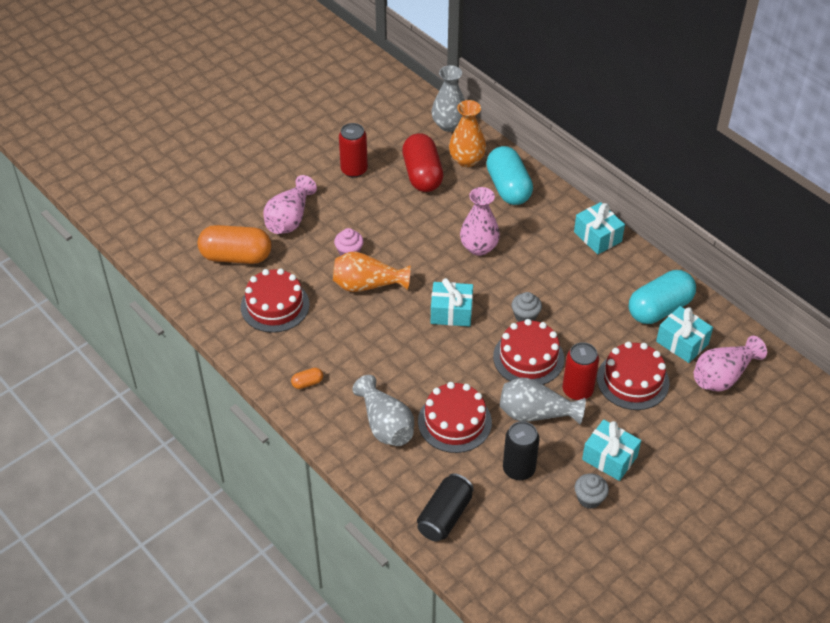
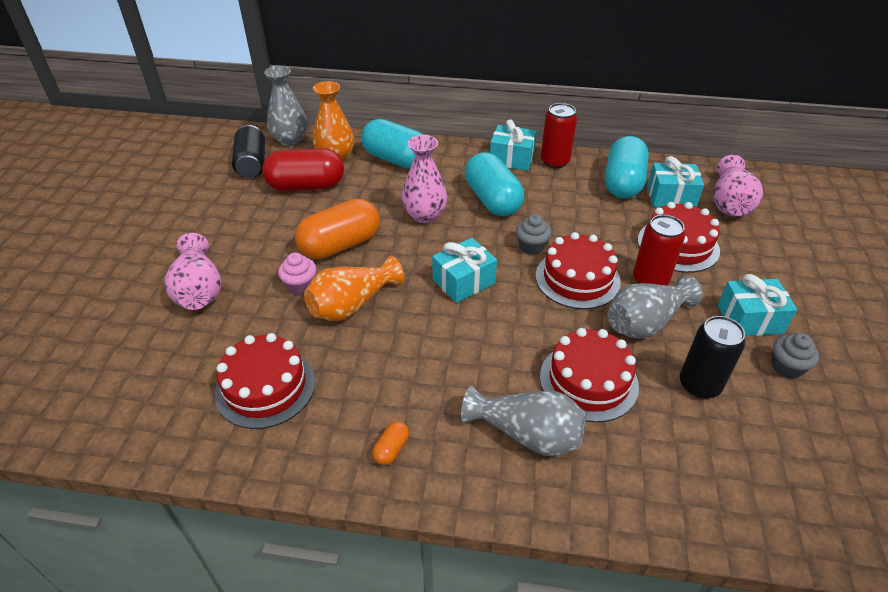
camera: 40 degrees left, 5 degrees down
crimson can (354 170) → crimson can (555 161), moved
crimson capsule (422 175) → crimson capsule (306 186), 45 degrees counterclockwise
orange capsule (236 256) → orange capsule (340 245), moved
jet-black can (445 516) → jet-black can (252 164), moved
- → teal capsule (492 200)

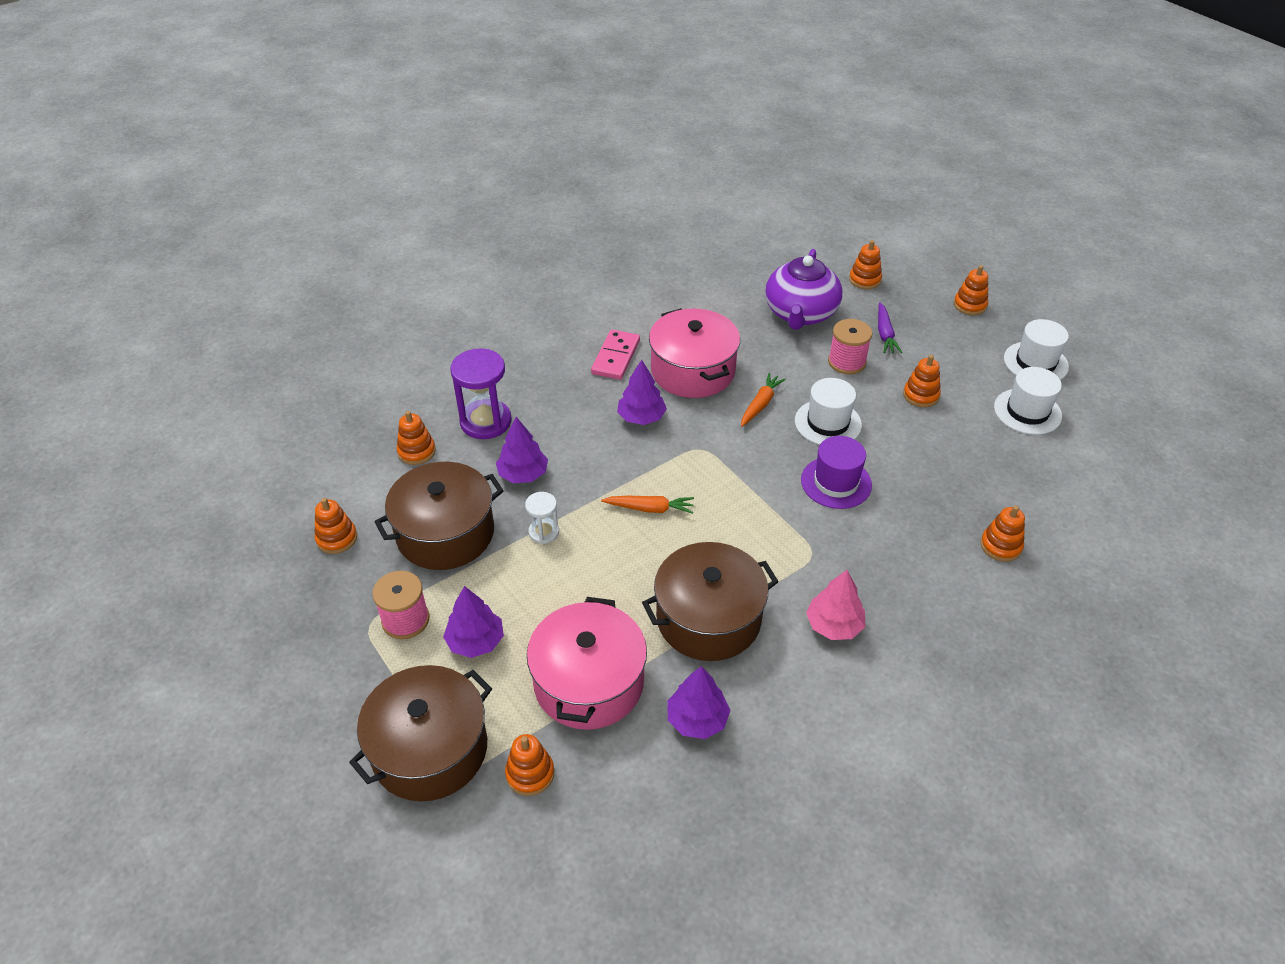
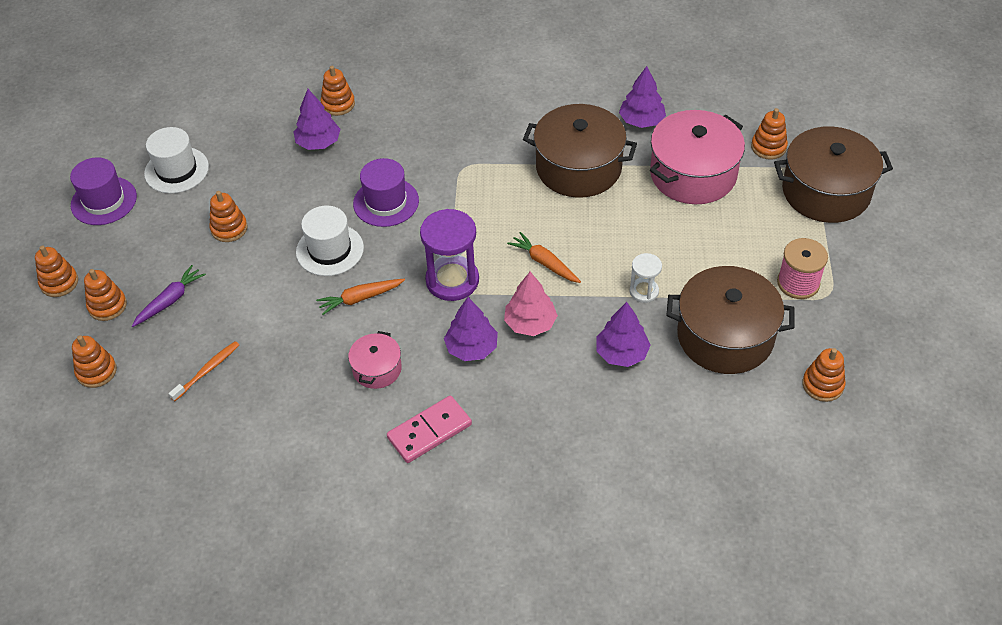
camera: 140 degrees left, 5 degrees up
royal purple china teapot (800 313) → orange dental brush (207 371)
pink stockpot (692 371) → pink stockpot (377 369), x0.51
pink bobbin (846 362) → -
snow-white top hat (1035 362) → royal purple top hat (104 201)
royal purple hourglass (485 421) → royal purple hourglass (452 280), moved
orange stacking rings (416 451) → orange stacking rings (107 306), moved
pink tree (834 625) → pink tree (530 323), moved
royal purple tree (475 641) → royal purple tree (318 143), moved

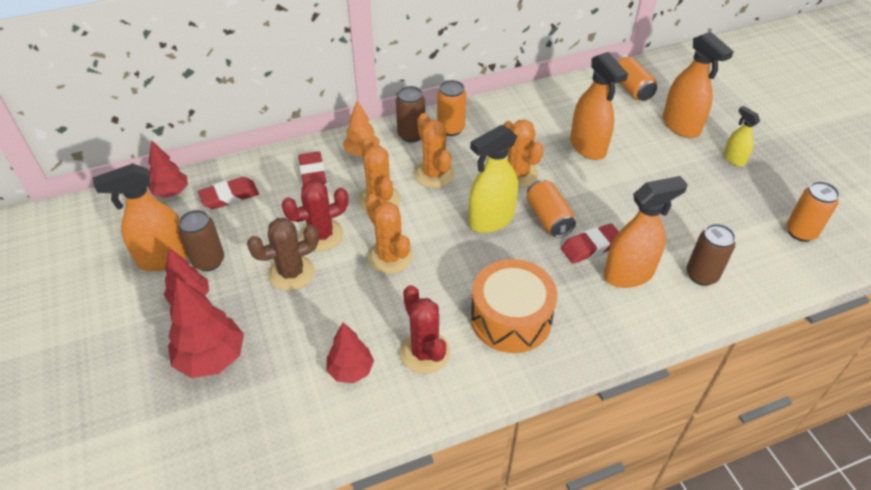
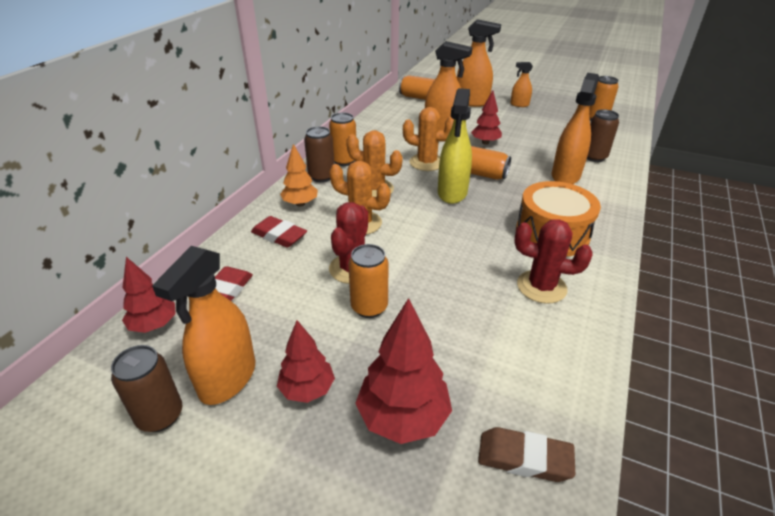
camera: 45 degrees left, 10 degrees down
bright yellow spray cleaner (734 159) → orange spray cleaner (519 105)
orange prickly plant (390 257) → -
russet can (209 261) → russet can (160 416), moved
russet prickly plant (291 273) → orange can (369 307)
crimson gum eraser (591 247) → -
crimson tree (350 370) → crimson tree (485 143), moved
- → russet gum eraser (524 458)

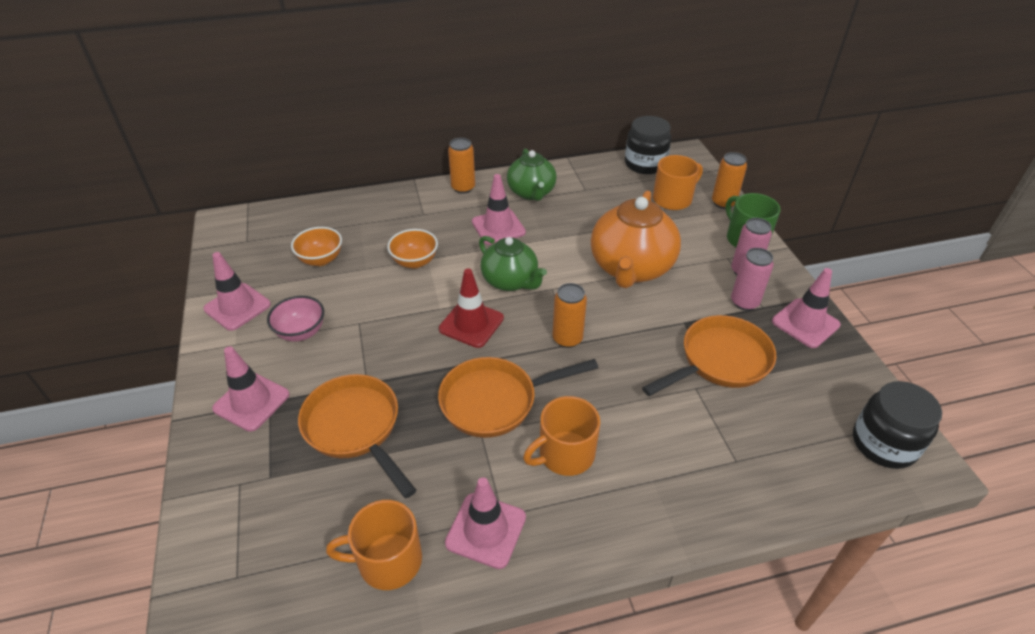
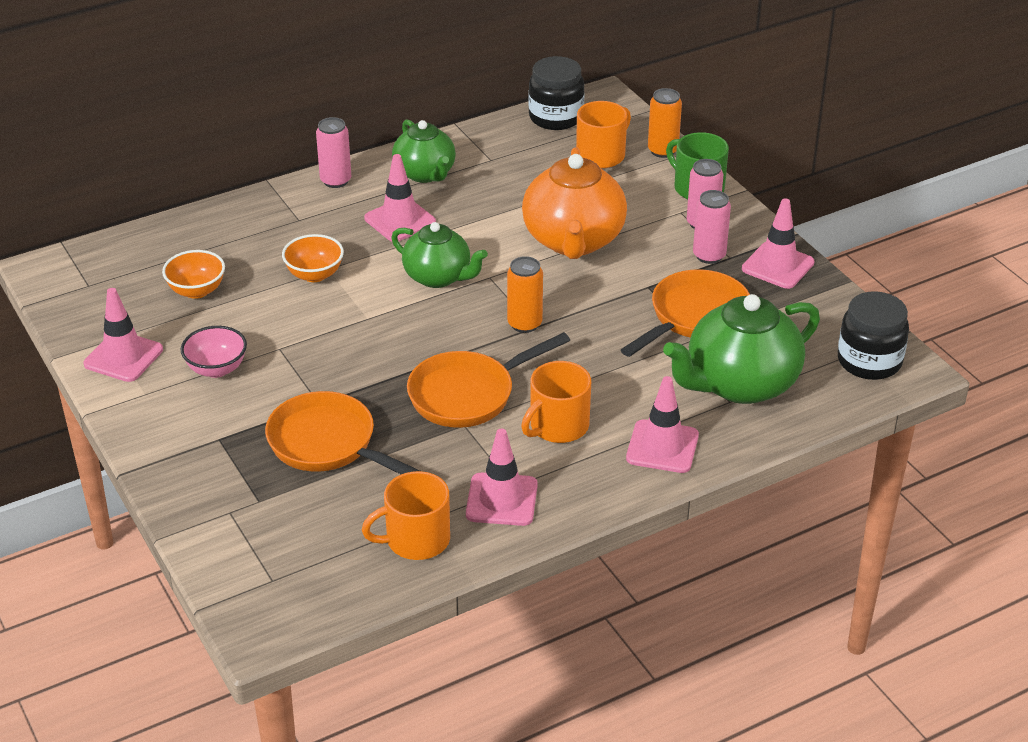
camera: 15 degrees left, 5 degrees down
orange can (463 188) → pink can (335 181)
crimson traffic cone (471 324) → -
pink traffic cone (251 402) → pink traffic cone (662 447), moved
- → leaf-green china teapot (740 384)

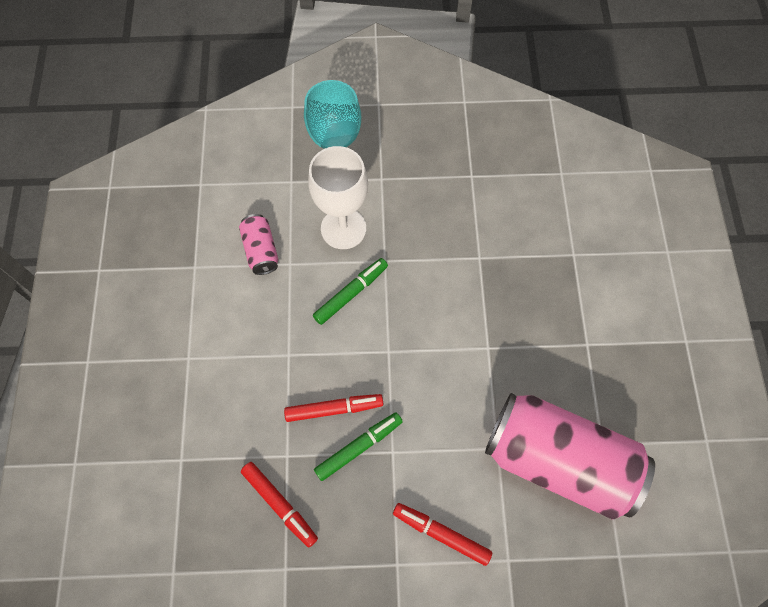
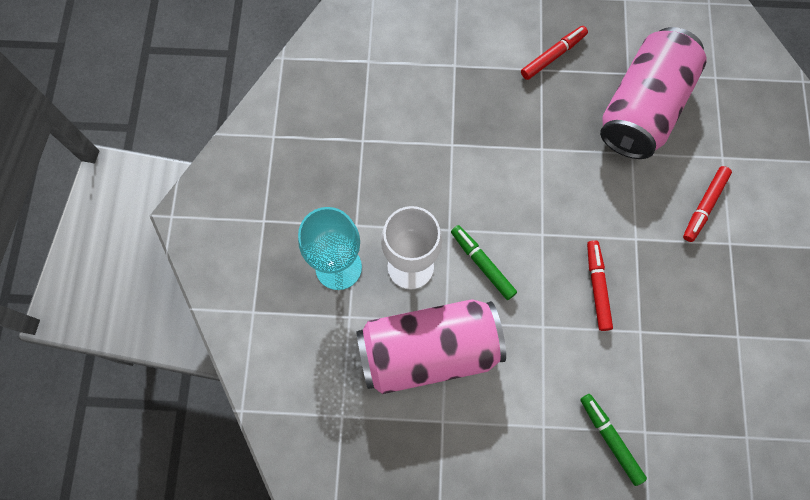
camera: 85 degrees left, 5 degrees up
pink can (261 250) → pink can (428 350), x2.30
leaf-green marker pen (359 447) → leaf-green marker pen (610 439), moved
crimson marker pen (280 504) → crimson marker pen (553 56), moved

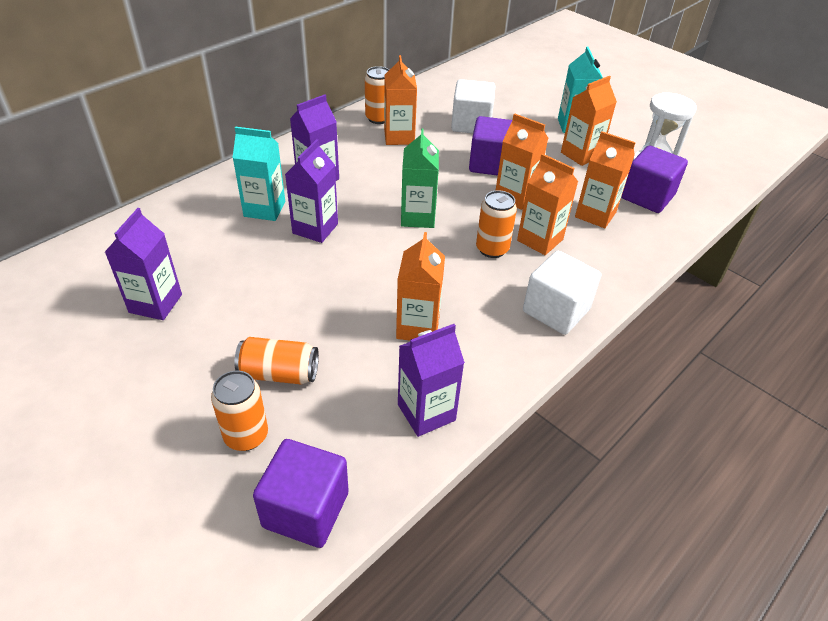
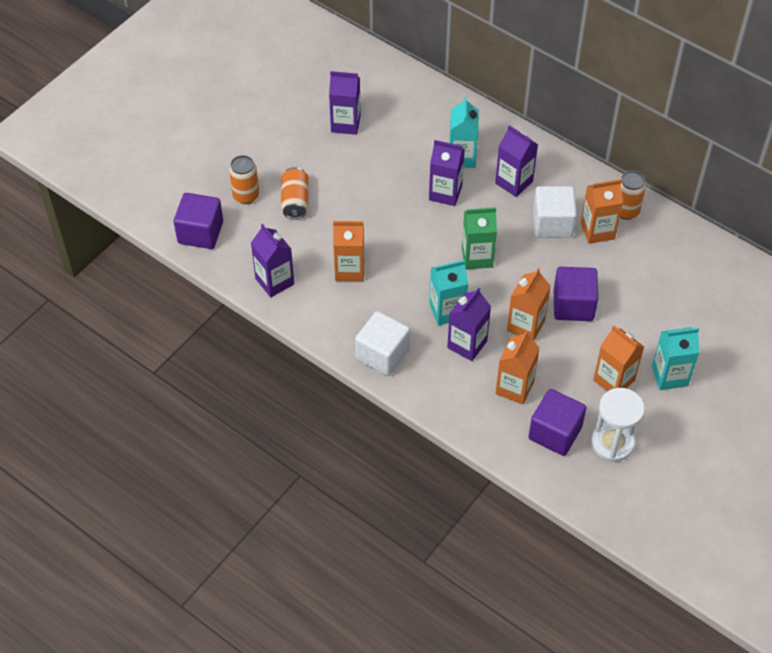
camera: 85 degrees right, 10 degrees up
snow-white cube (471 124) → snow-white cube (552 224), moved
orange milk carton (540 240) → royal purple milk carton (467 344)
orange can (492 249) → teal milk carton (447 311)

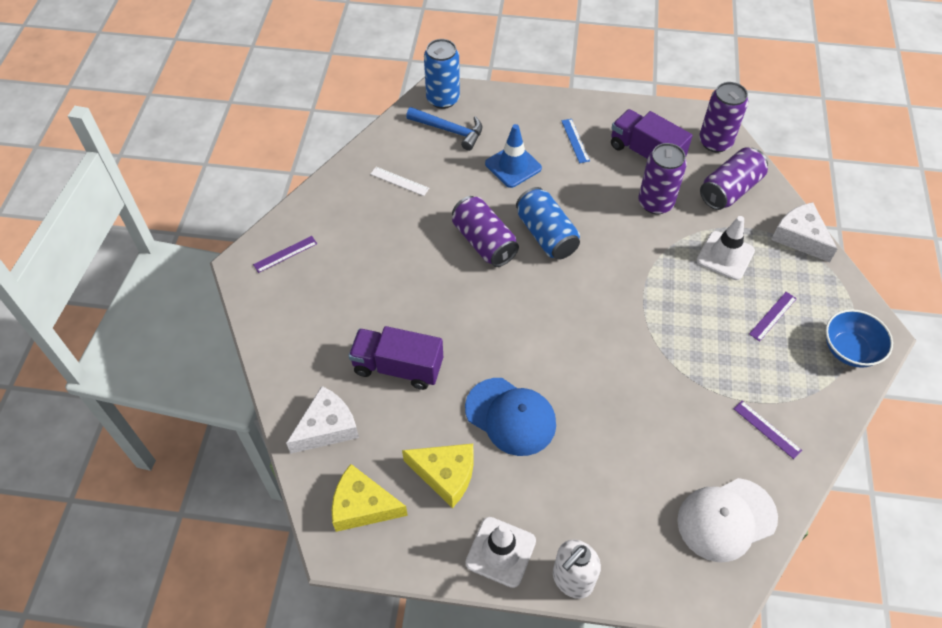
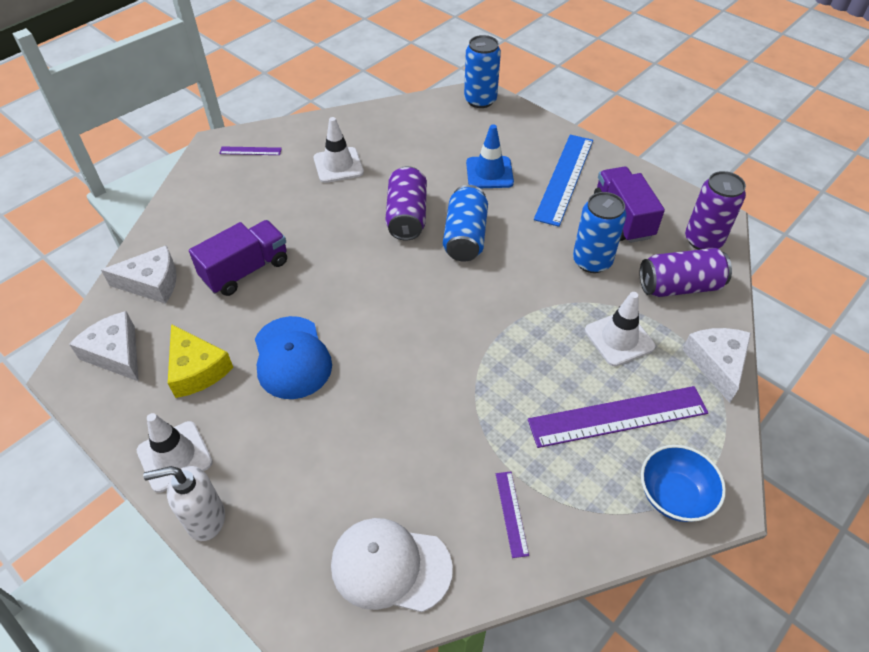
camera: 35 degrees right, 5 degrees down
cobalt claw hammer (449 130) → -
cobalt ruler (575 140) → cobalt ruler (565 178), x2.18
royal purple can (655 203) → cobalt can (592 261)
snow-white ruler (399 181) → -
royal purple ruler (773 316) → royal purple ruler (618 417), x2.18
royal purple truck (398 367) → royal purple truck (246 270), 90 degrees clockwise
bright yellow cheese wedge (362 506) → snow-white cheese wedge (116 353)
- → snow-white traffic cone (338 165)

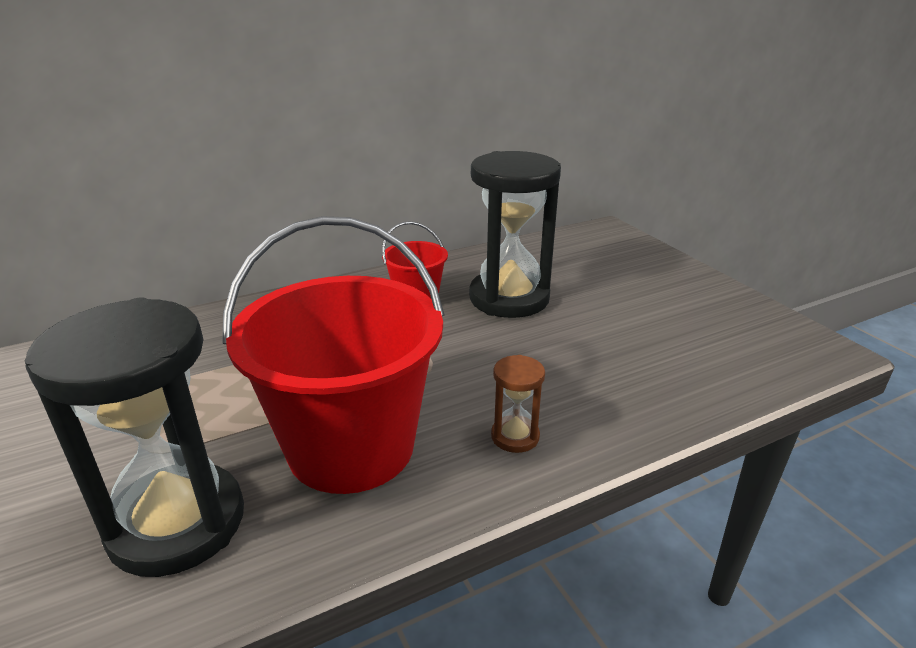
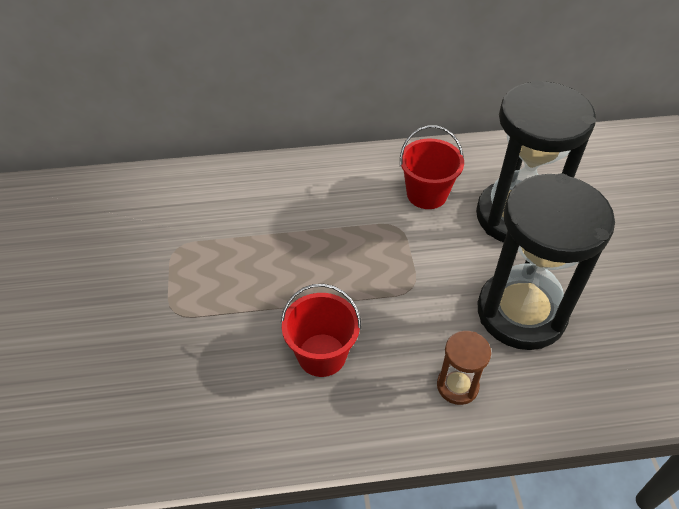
camera: 20 degrees right, 20 degrees up
crimson sand bucket (351 447) → crimson sand bucket (322 355), x0.48
jet-black hourglass (177 523) → jet-black hourglass (521 312), moved

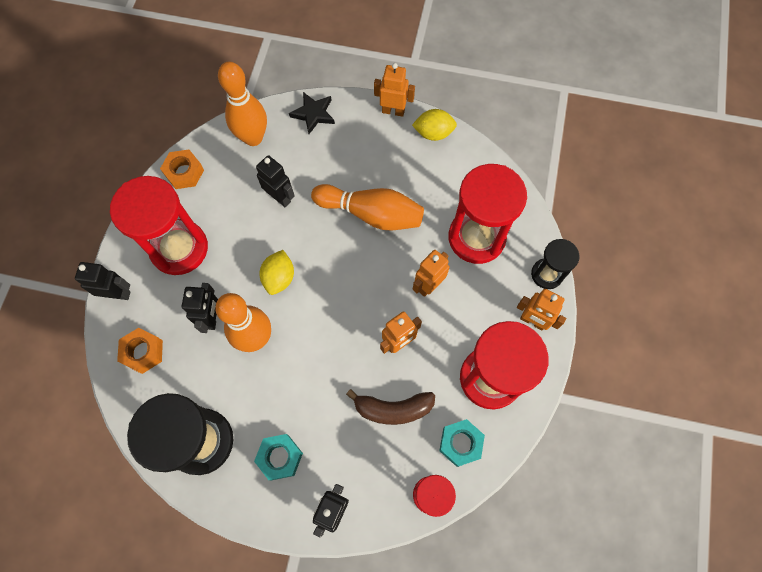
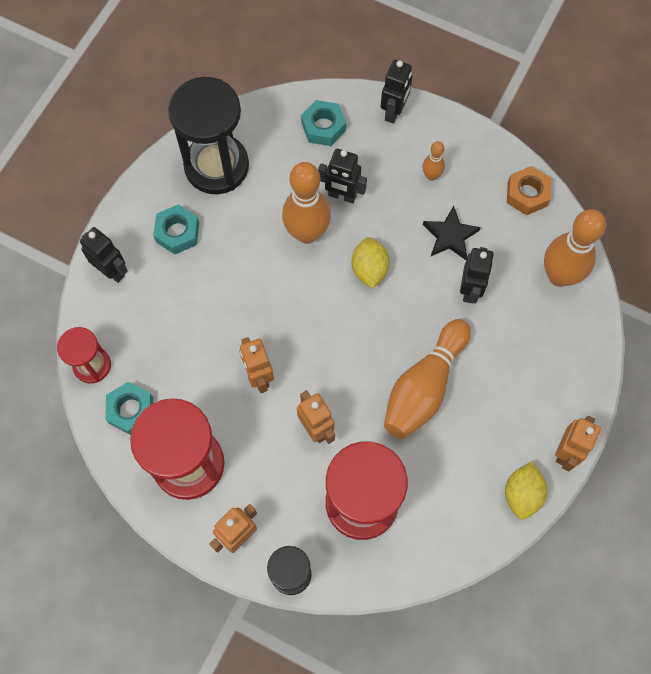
camera: 105 degrees right, 0 degrees up
jet-black star shape (313 114) → jet-black star shape (450 236), moved
jet-black robot (280 197) → jet-black robot (470 290), 45 degrees counterclockwise
crimson hourglass (179 248) → orange bowling pin (431 175)
bright yellow citrus fruit (279 278) → bright yellow citrus fruit (369 269), 60 degrees clockwise
orange hexagon nut (143 352) → teal hexagon nut (323 127)
russet banana (393 409) → -

